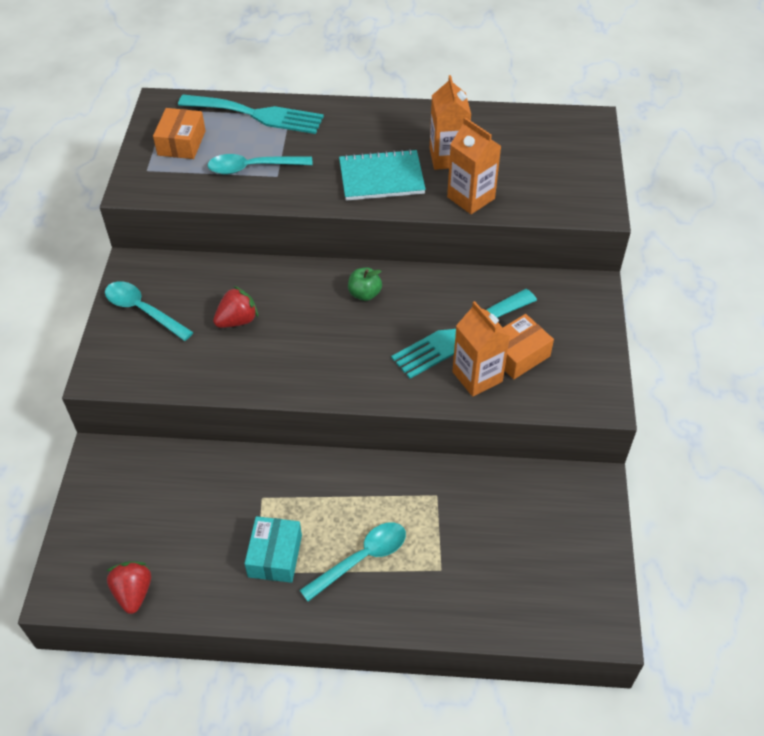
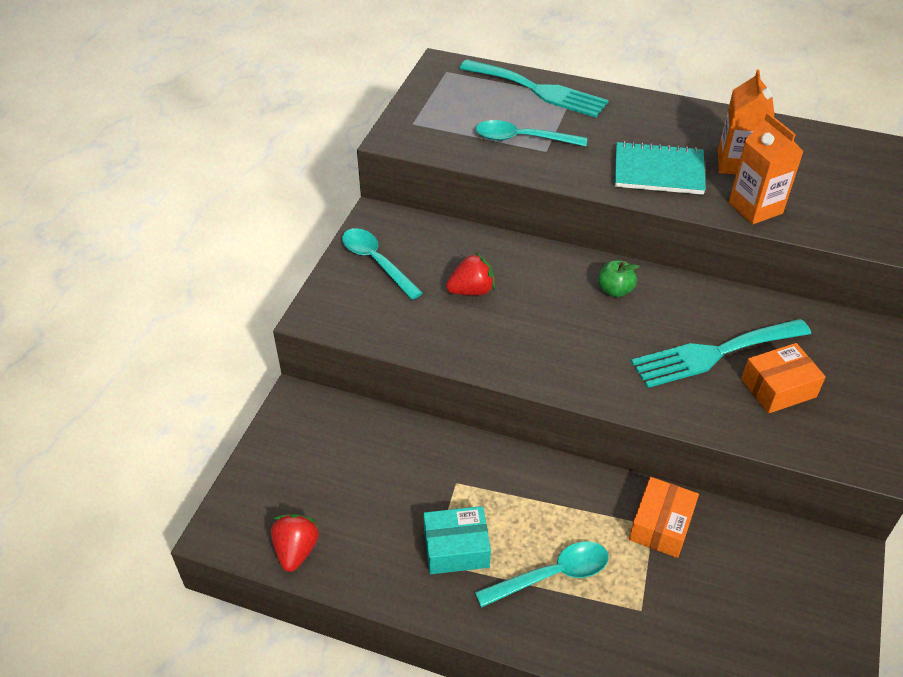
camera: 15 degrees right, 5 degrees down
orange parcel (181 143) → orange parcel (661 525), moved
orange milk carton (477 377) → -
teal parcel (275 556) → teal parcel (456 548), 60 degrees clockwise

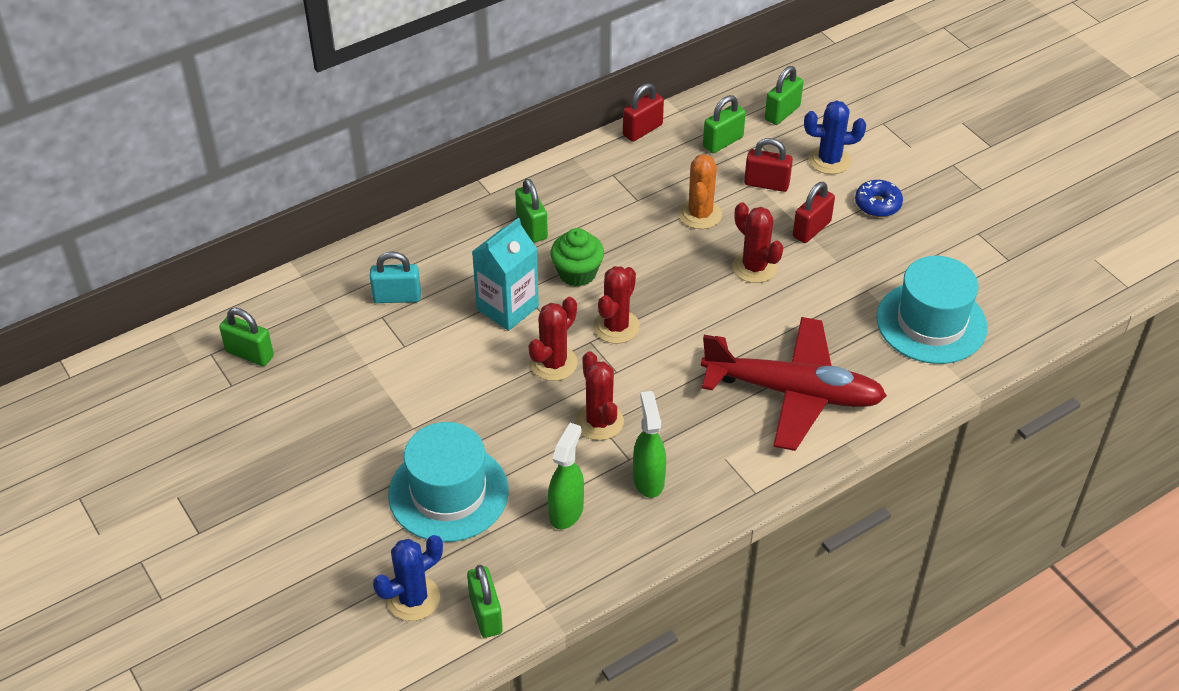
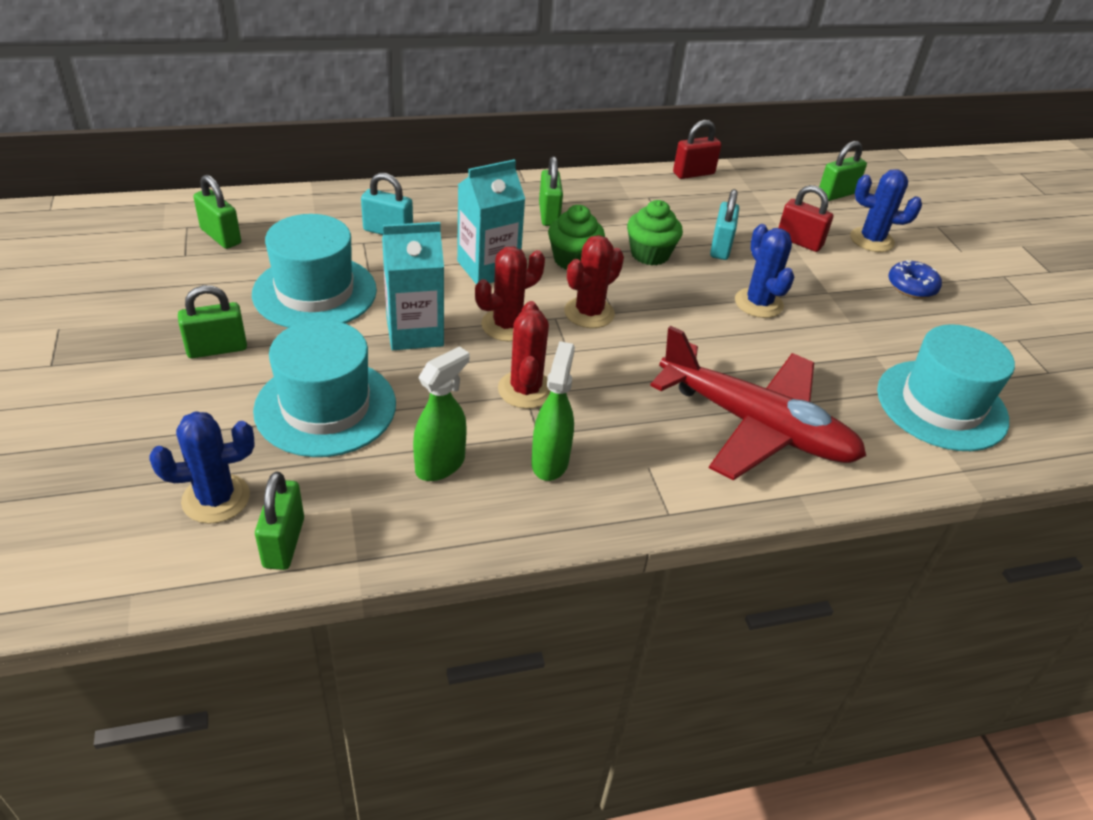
camera: 15 degrees right, 5 degrees down
leaf-green padlock (723 142) → leaf-green padlock (217 349), moved
orange prickly plant (700 214) → teal padlock (720 247)
crimson padlock (811 229) → -
crimson prickly plant (754 267) → cobalt prickly plant (758 303)
- → leaf-green muffin (650 254)
- → teal top hat (315 292)
- → teal milk carton (414 332)

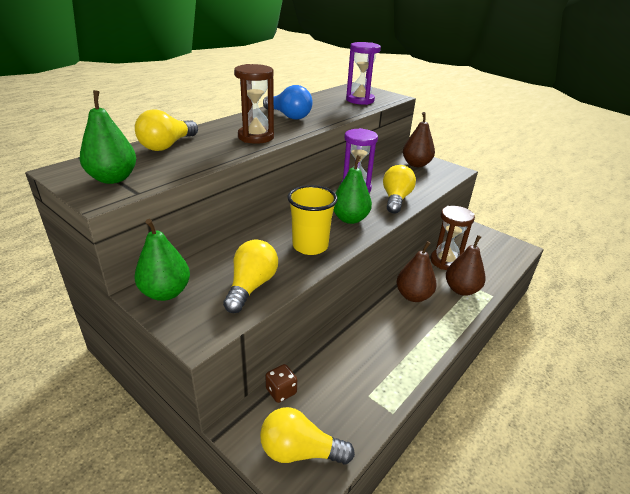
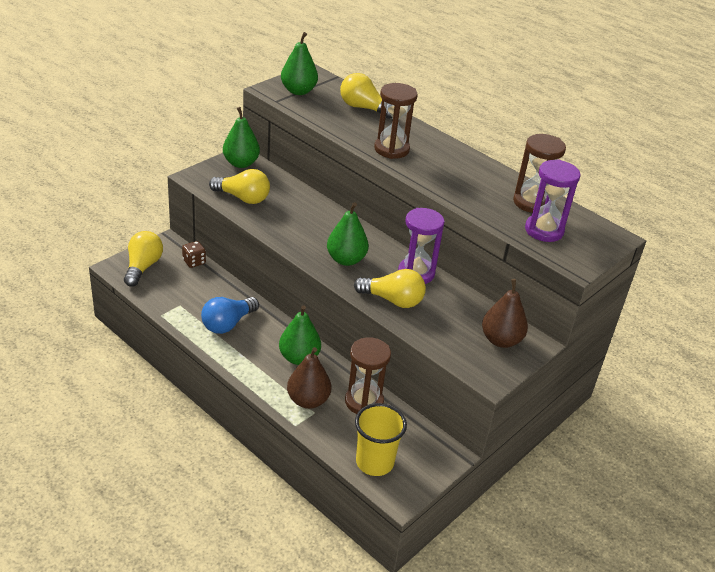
camera: 90 degrees right, 5 degrees up
cobalt bulb (289 116) → cobalt bulb (228 324), moved
bright yellow tumbler (310 246) → bright yellow tumbler (374 462), moved
russet pear fruit (413 296) → leaf-green pear fruit (299 358)
- → russet hourglass (531 202)

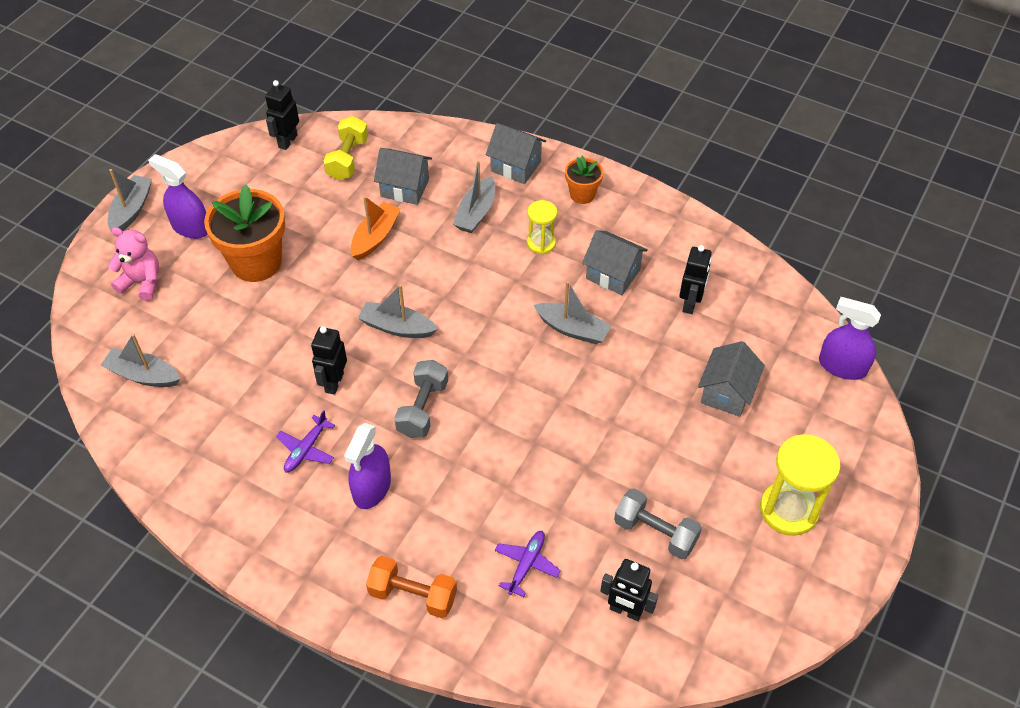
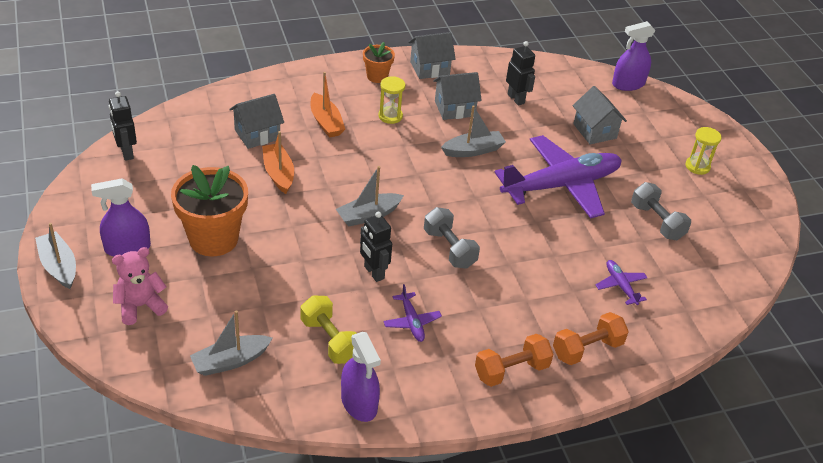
camera: 50 degrees left, 10 degrees down
bright yellow dumbbell (348 159) → bright yellow dumbbell (330 340), moved
gray house (516 166) → gray house (429 68), moved
gray sailboat (476 213) → orange sailboat (326 122)
royal purple spray cleaner (372 488) → royal purple spray cleaner (359 403), moved
bright yellow hourglass (789 510) → bright yellow hourglass (697 166), x0.58
gray dumbbell (655 532) → gray dumbbell (657 222), 75 degrees clockwise
jet-black robot (625 611) → -
- → royal purple plane (561 185)
- → orange dumbbell (511 370)

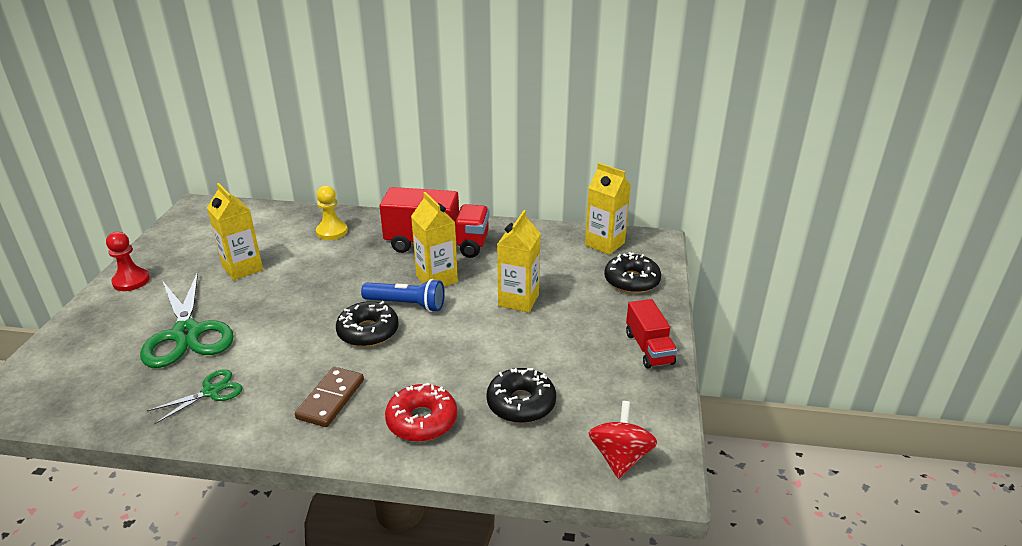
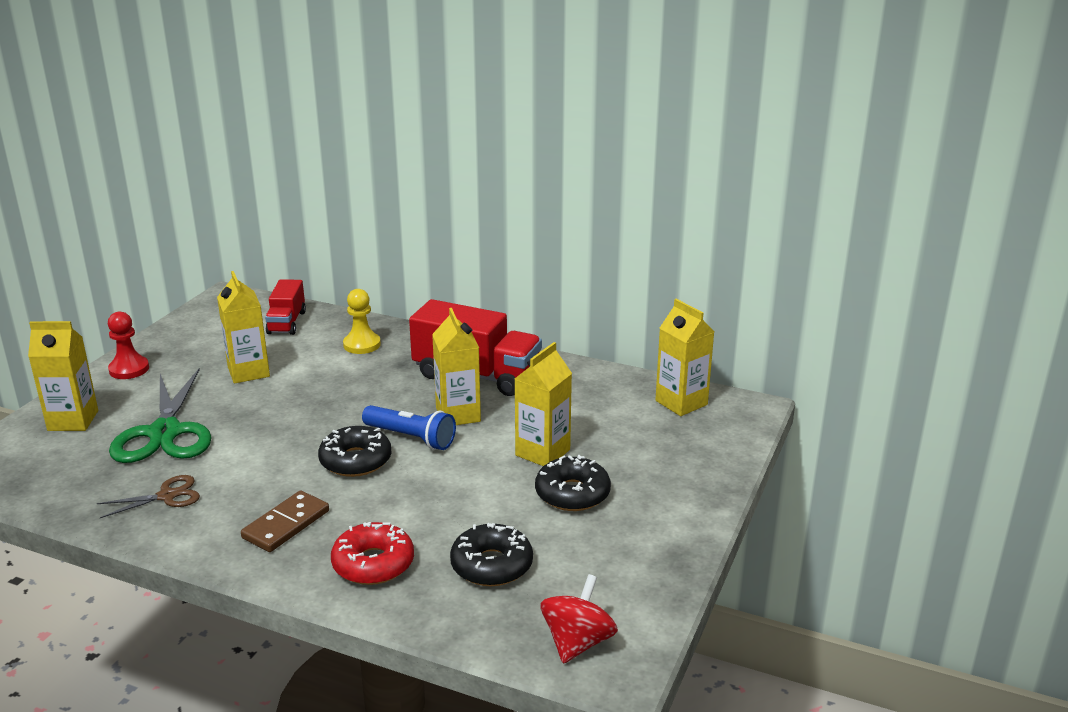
camera: 15 degrees right, 5 degrees down
jet-black glazed donut (631 281) → jet-black glazed donut (572 493), moved
crimson truck (649 348) → crimson truck (287 322), moved
leaf-green pair of scissors (211 392) → russet pair of scissors (167 496)
- → bright yellow milk carton (73 420)

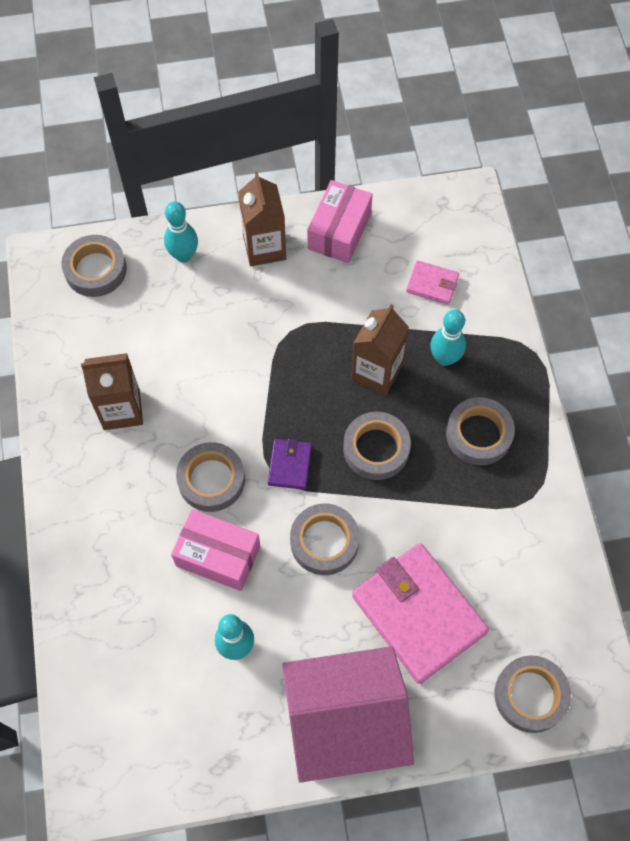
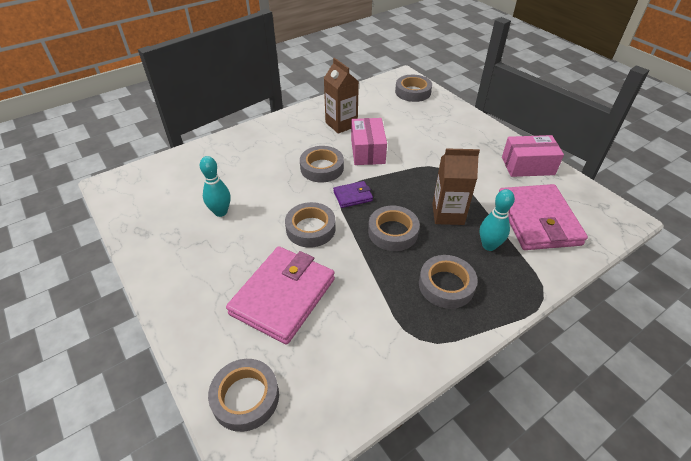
camera: 65 degrees right, 20 degrees down
russet milk carton (264 248) → -
teal bowling pin (184 255) → -
pink wallet (432 284) → pink wallet (537 220), x2.18
pink parcel (218 555) → pink parcel (367 151), moved
pink house (345 722) → -

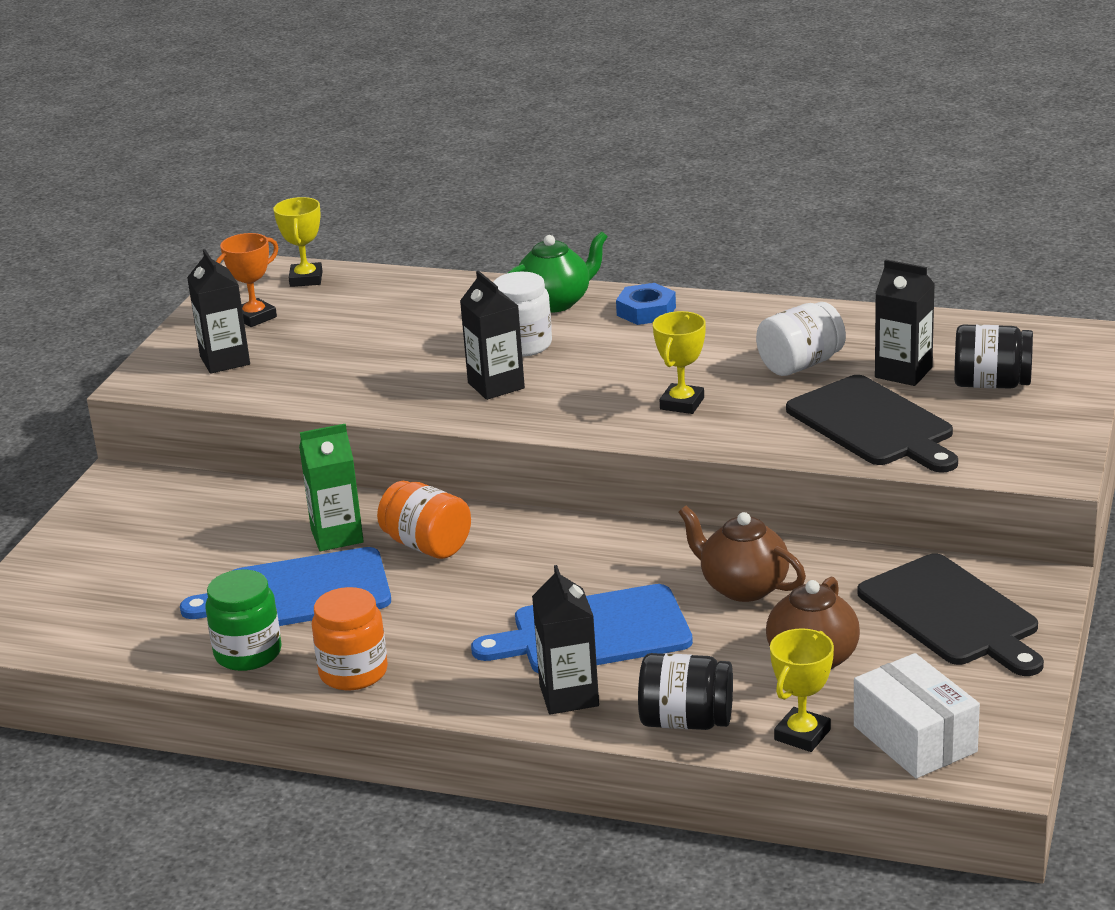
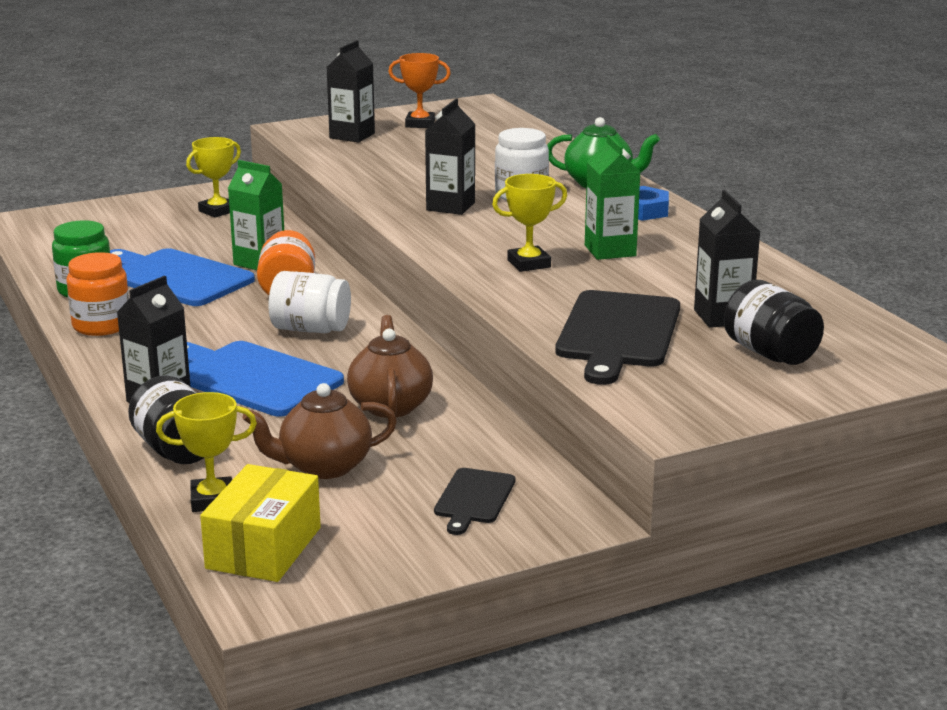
camera: 45 degrees right, 5 degrees down
bright yellow prize cup (306 279) → bright yellow prize cup (217 211), moved
snow-white preserve jar (801 364) → snow-white preserve jar (310 329), moved
jet-black chopping board (952 614) → jet-black chopping board (474 499), x0.54
snow-white parcel (915 739) → bright yellow parcel (264 548)
- → leaf-green milk carton (610 250)

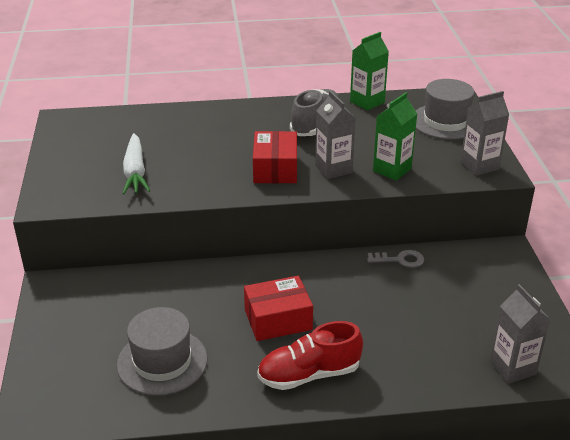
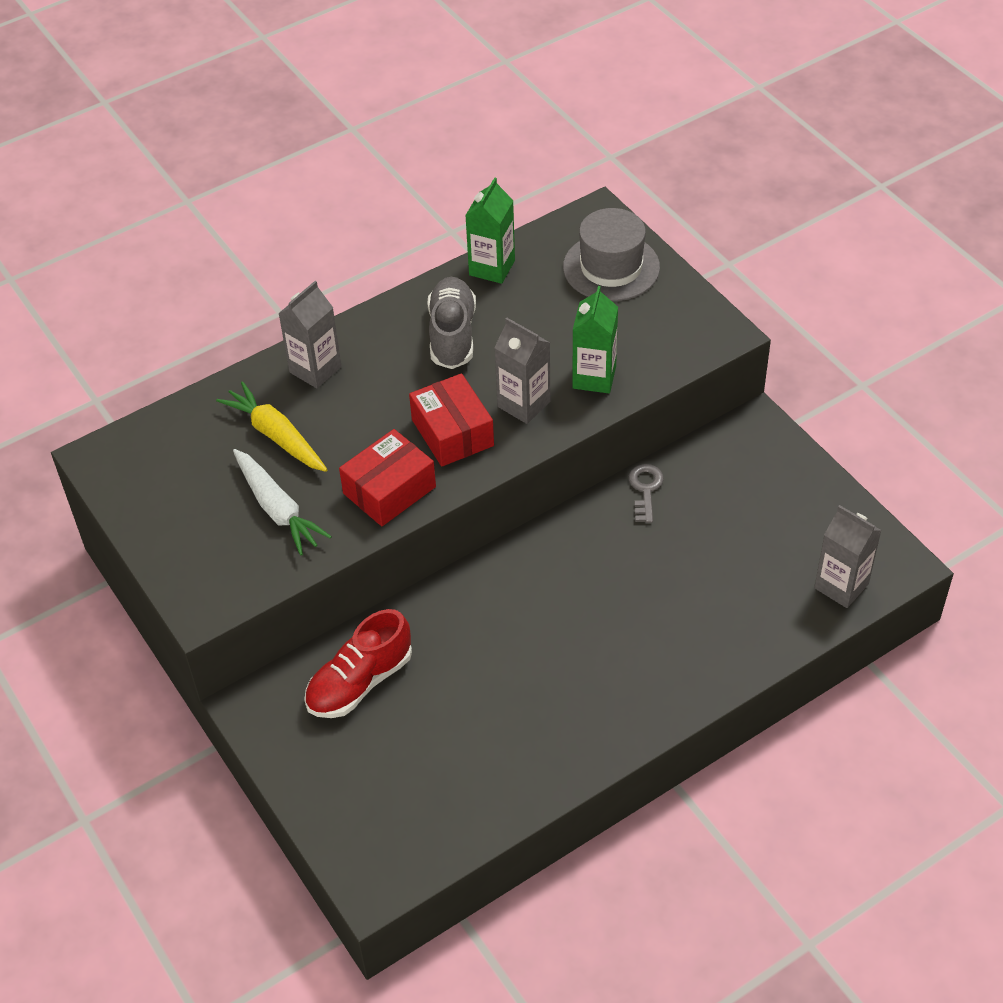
camera: 25 degrees left, 15 degrees up
gray milk carton (479 166) → gray milk carton (315 369), moved
gray door key (400 260) → gray door key (645 489), 60 degrees counterclockwise
crimson parcel (278 319) → crimson parcel (389 490), moved
gray top hat (162 361) → -
crimson sneaker (309 374) → crimson sneaker (360 682), moved
- → bright yellow carrot (276 436)

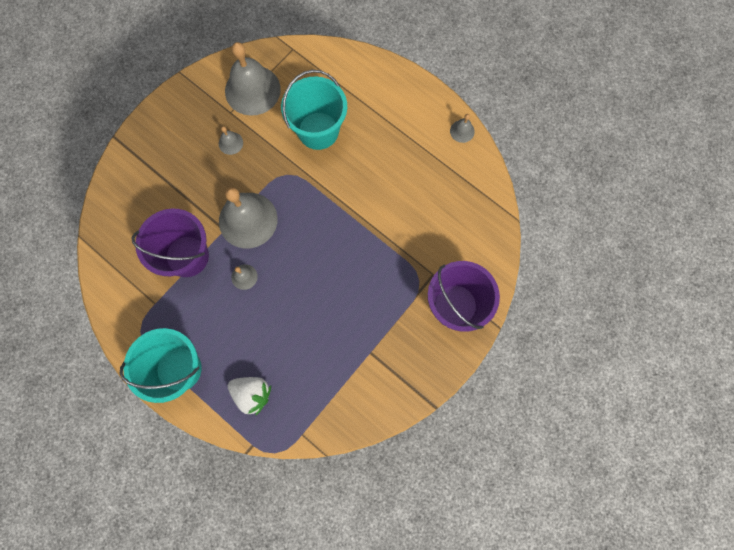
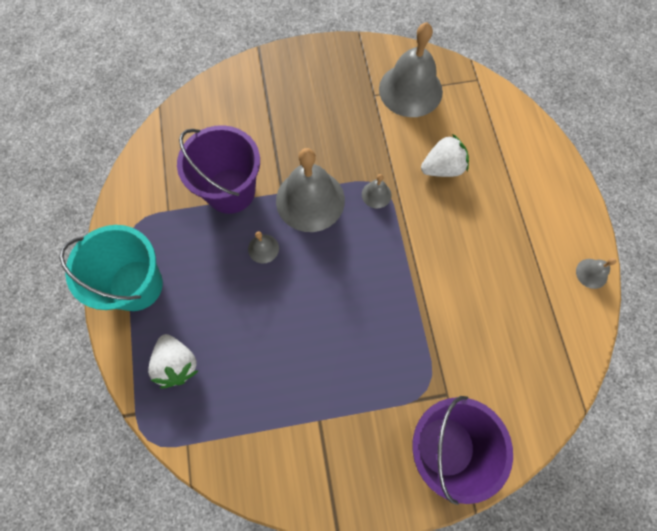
camera: 40 degrees right, 5 degrees down
teal sand bucket (318 131) → snow-white berry (442 168)
gray school bell (230 143) → gray school bell (376 194), moved

